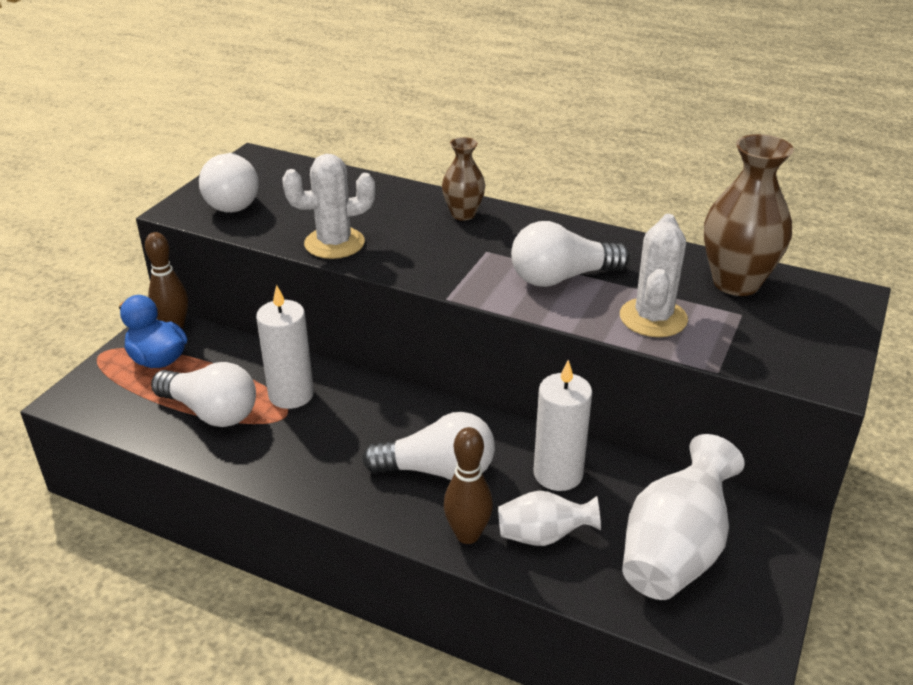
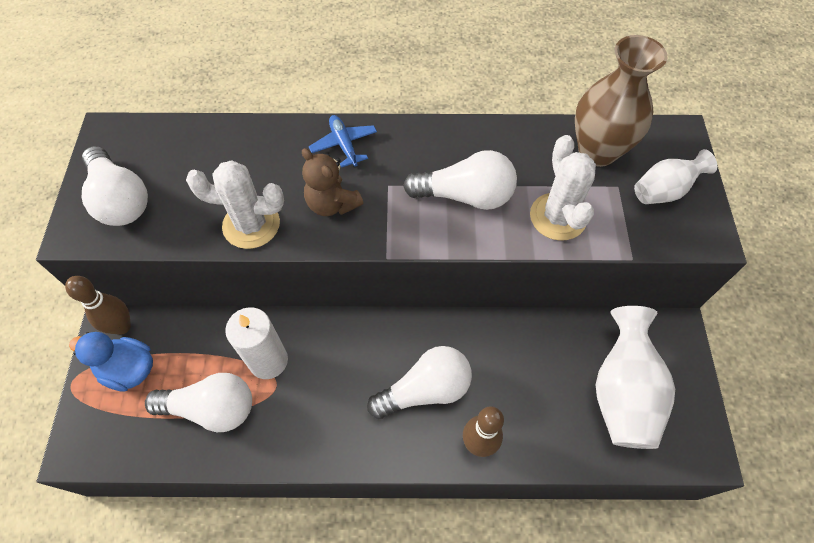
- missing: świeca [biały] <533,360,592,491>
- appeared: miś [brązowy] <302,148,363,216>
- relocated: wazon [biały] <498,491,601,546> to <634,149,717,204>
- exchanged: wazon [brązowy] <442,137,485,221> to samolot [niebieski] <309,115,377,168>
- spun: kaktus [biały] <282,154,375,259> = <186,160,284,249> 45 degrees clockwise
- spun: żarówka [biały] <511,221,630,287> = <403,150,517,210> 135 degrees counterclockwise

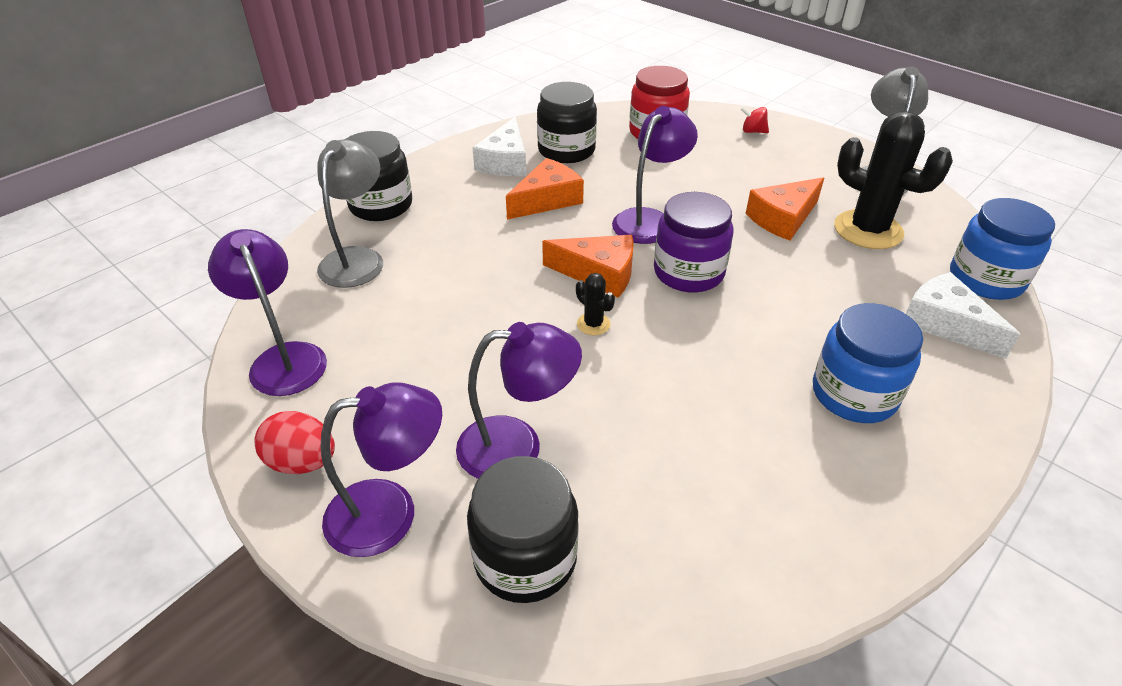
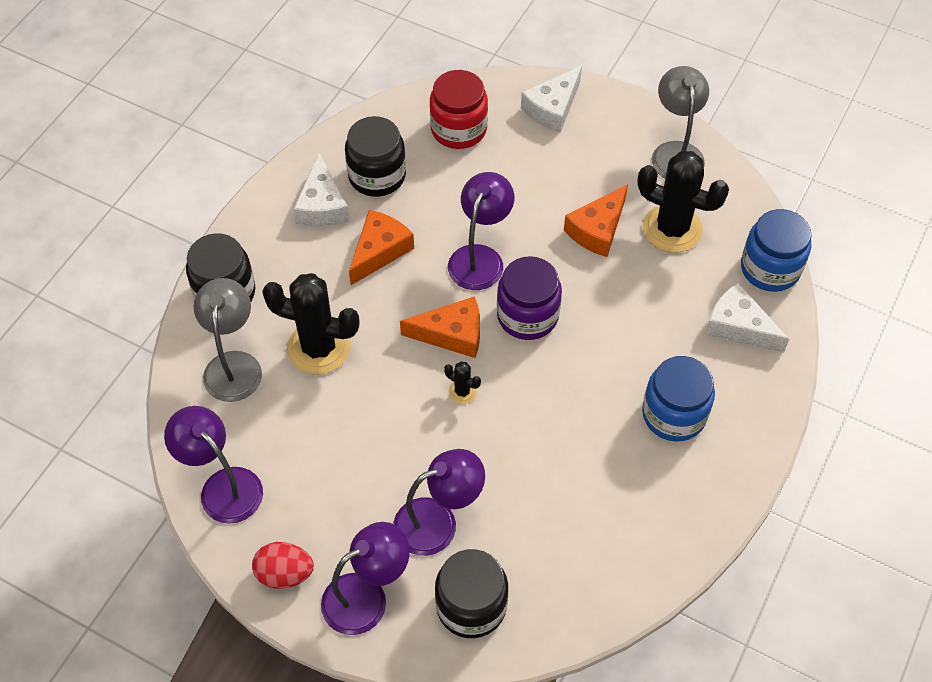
- appeared: kaktus [czarny] <262,273,360,375>
- exchanged: bączek [czerwony] <741,106,769,133> to ser [biały] <521,66,582,133>

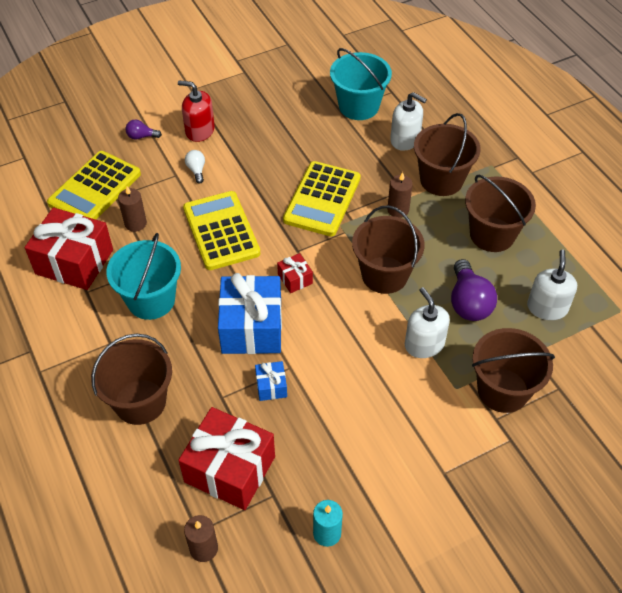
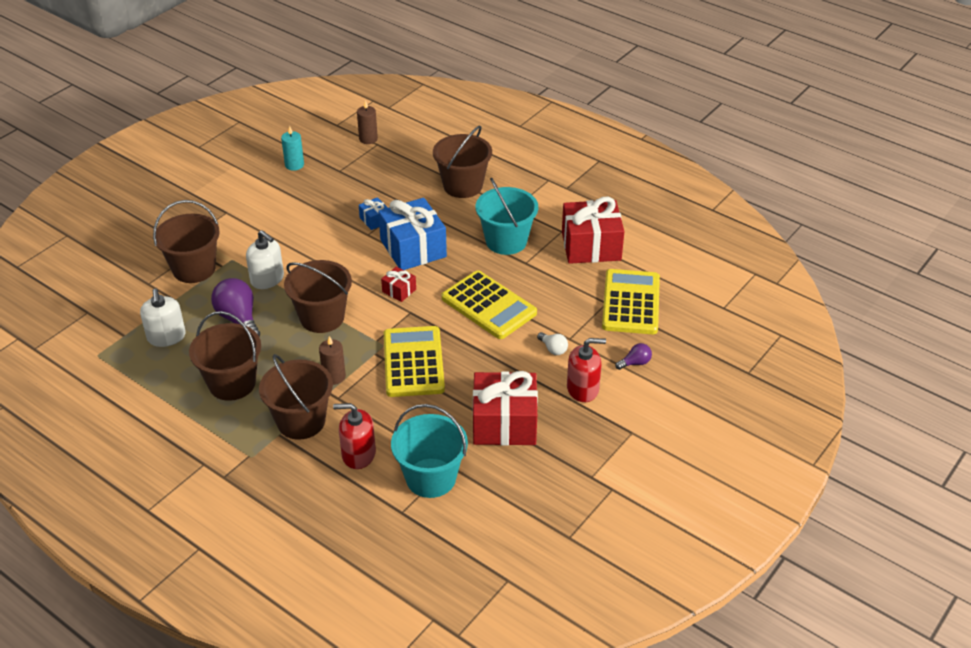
- missing: świeca [brązowy] <118,186,147,232>
- relocated: prezent [czerwony] <178,407,275,510> to <473,371,538,446>
- colour: dozownik mydła [biały] <390,92,427,151> to dozownik mydła [czerwony] <333,403,376,469>

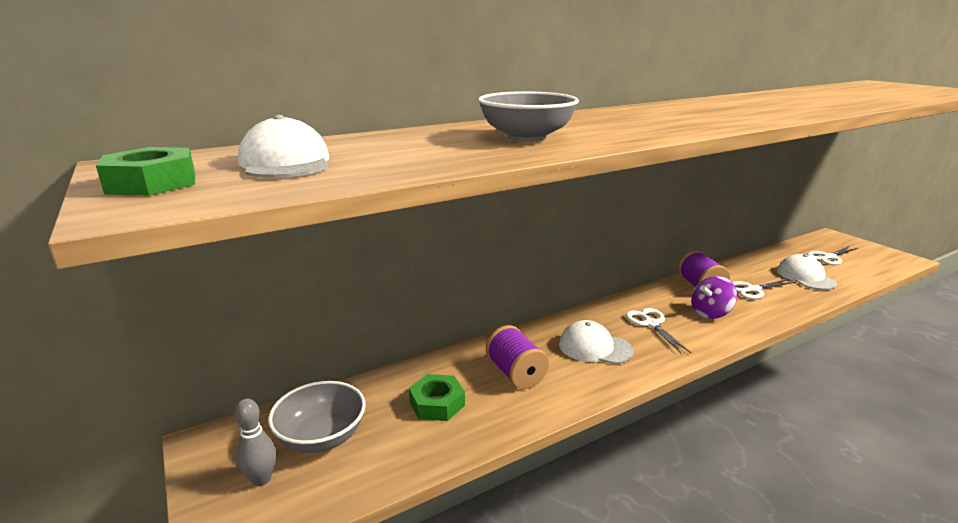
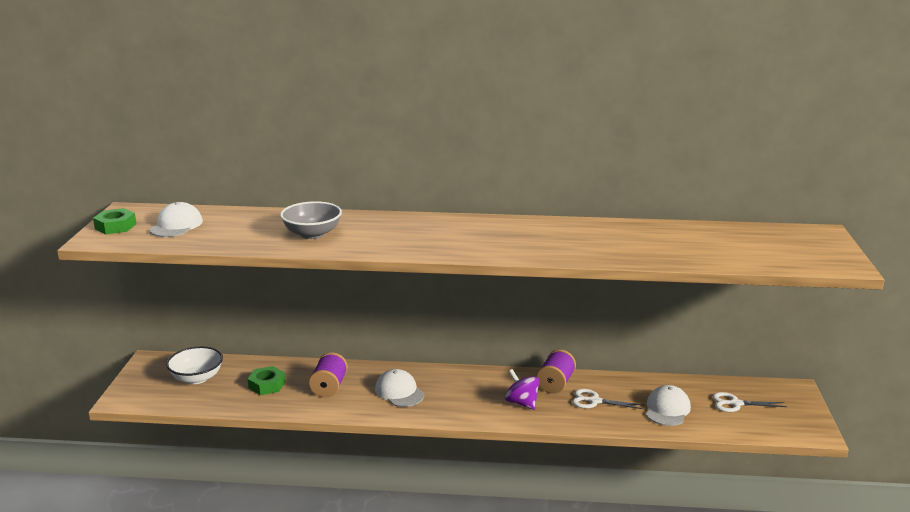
- missing: kręgiel [szary] <235,399,277,486>
- missing: nożyczki [biały] <626,308,691,354>
- colour: miska [szary] <268,381,366,453> to miska [biały] <166,346,223,384>
- spun: bączek [fioletowy] <691,276,737,319> = <505,369,539,410> 45 degrees clockwise

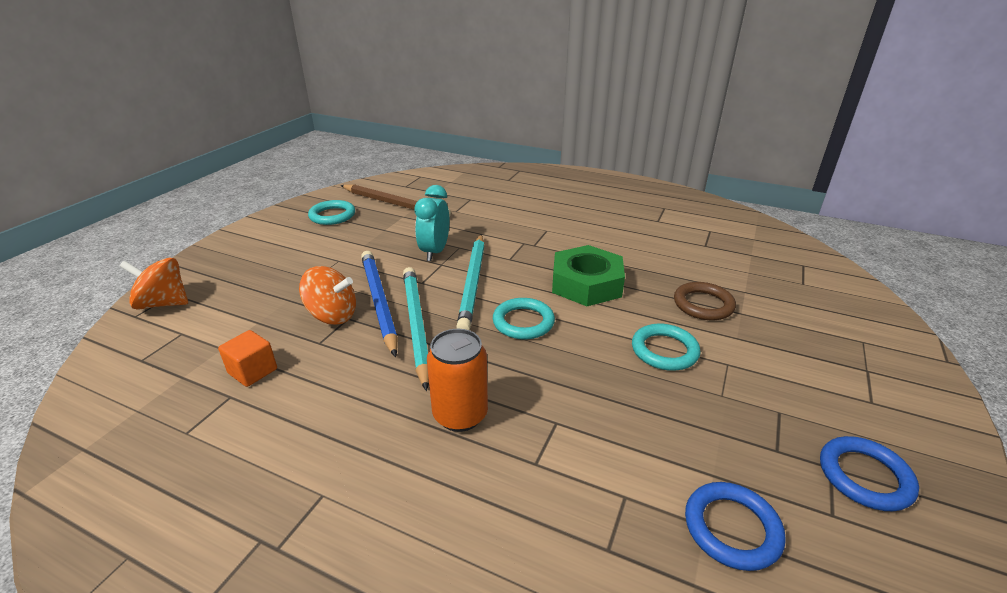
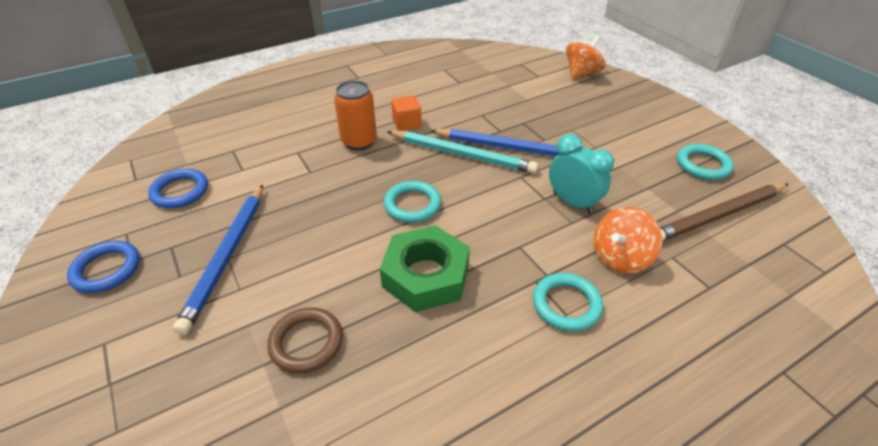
- missing: ołówek [turkusowy] <456,234,485,330>
- appeared: ołówek [niebieski] <173,185,263,335>
- relocated: sześcian [pomarańczowy] <218,330,277,387> to <391,95,422,131>
- relocated: bączek [pomarańczowy] <299,266,356,325> to <594,207,662,274>
- relocated: pierścień [turkusowy] <632,324,701,371> to <533,273,603,332>

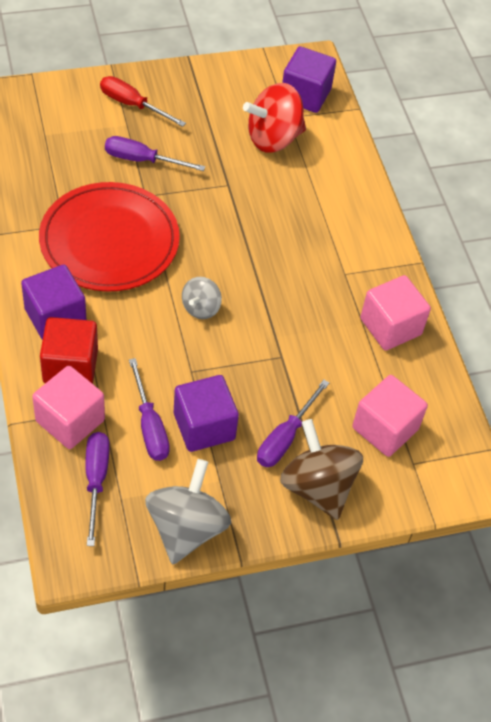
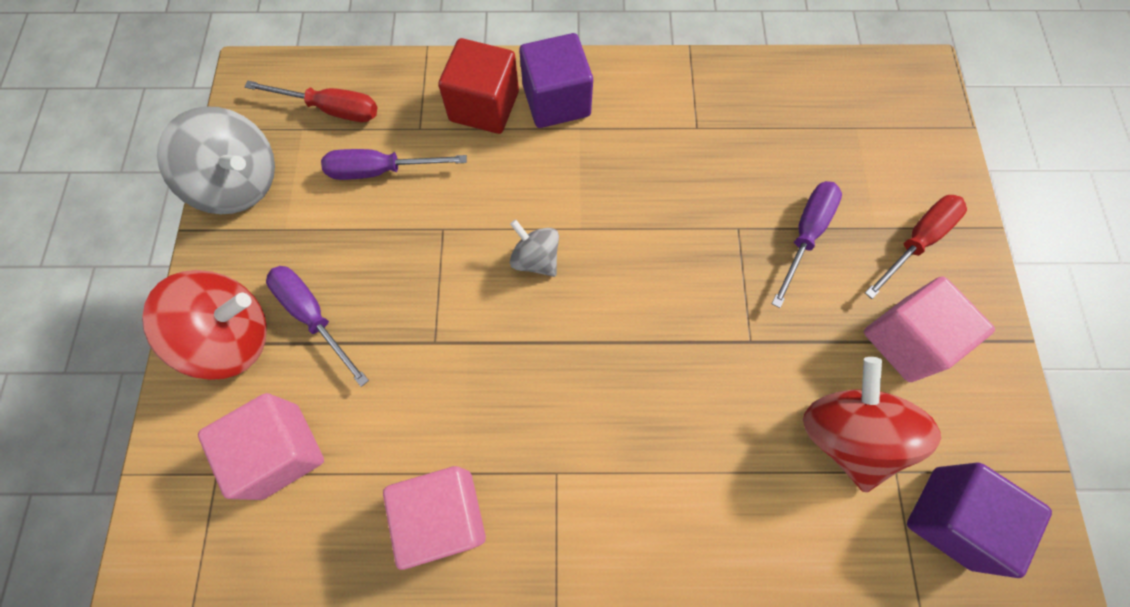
- missing: talerz [czerwony] <39,182,180,292>
- missing: sześcian [fioletowy] <174,375,239,452>
- relocated: sześcian [różowy] <32,366,105,449> to <864,276,995,382>
- colour: śrubokręt [fioletowy] <85,432,109,546> to śrubokręt [czerwony] <245,81,377,122>
- colour: bączek [brązowy] <280,419,363,520> to bączek [czerwony] <142,270,267,380>

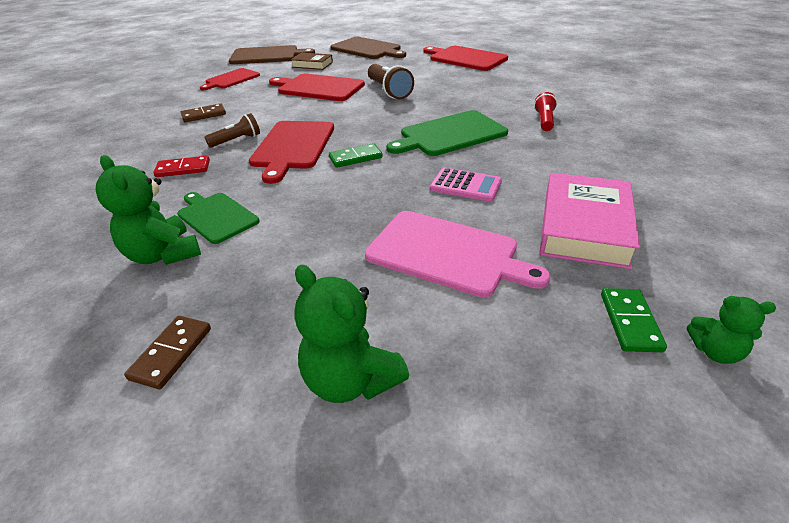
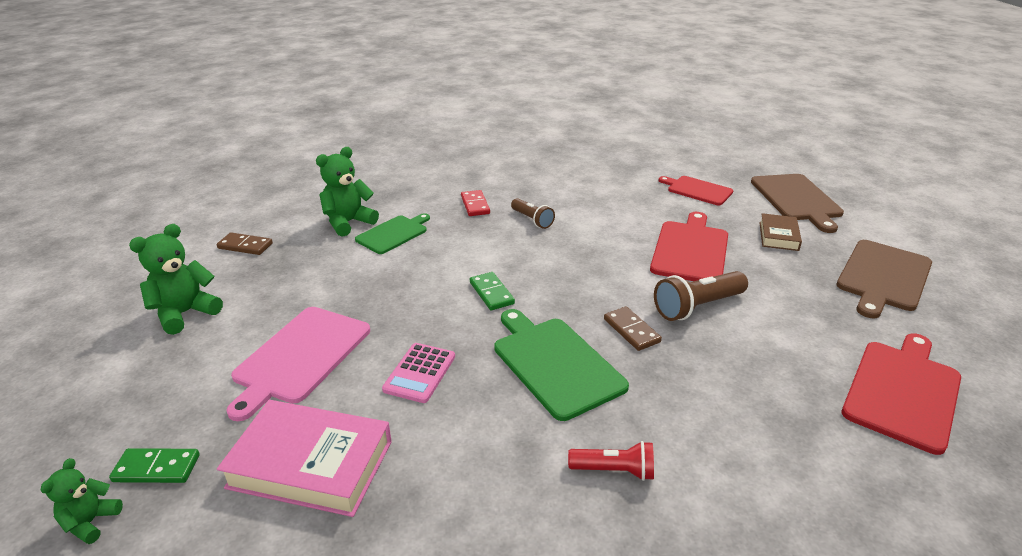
- missing: deska do krojenia [czerwony] <249,121,334,184>
- relocated: kostka domina [brązowy] <181,104,226,122> to <604,306,662,351>

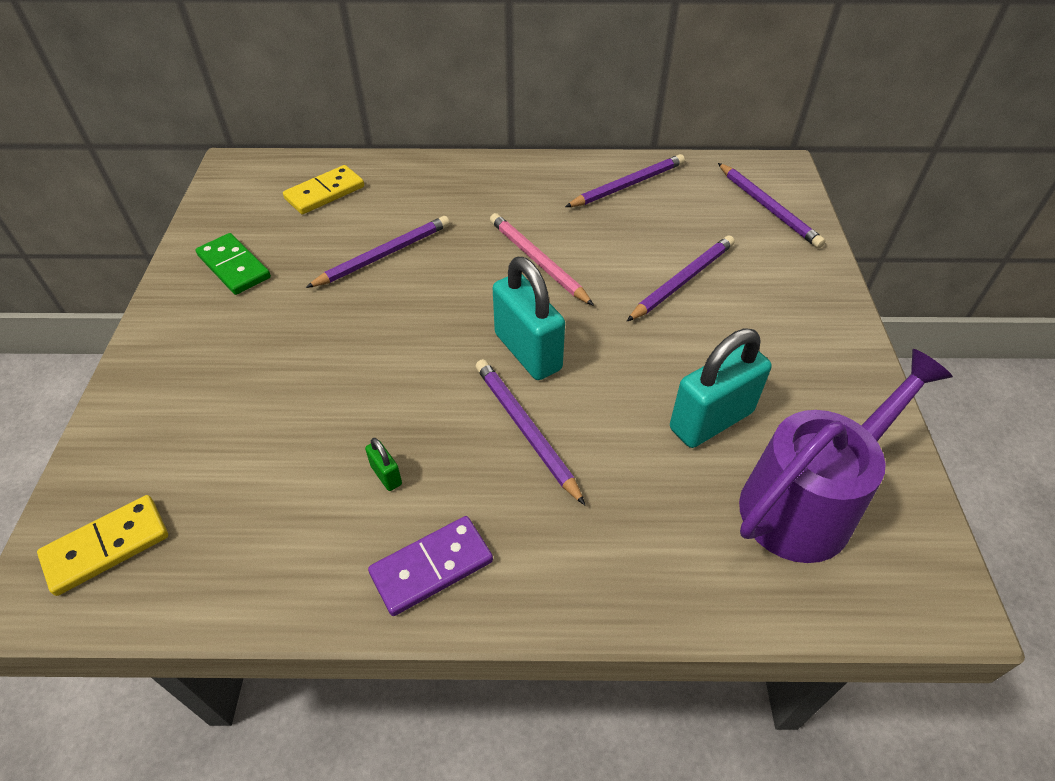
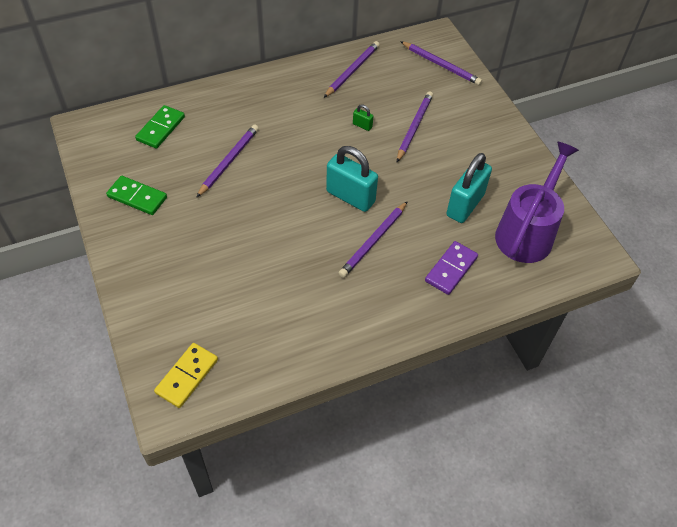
- missing: ołówek [różowy] <490,213,594,306>
- relocated: kłódka [zielony] <365,438,402,491> to <353,104,373,131>
- relocated: kostka domina [fioletowy] <368,516,493,616> to <425,241,478,295>
- colour: kostka domina [żółty] <283,165,364,214> to kostka domina [zielony] <135,105,185,149>
- spun: ołówek [fioletowy] <476,359,585,505> = <339,201,408,278> 90 degrees counterclockwise

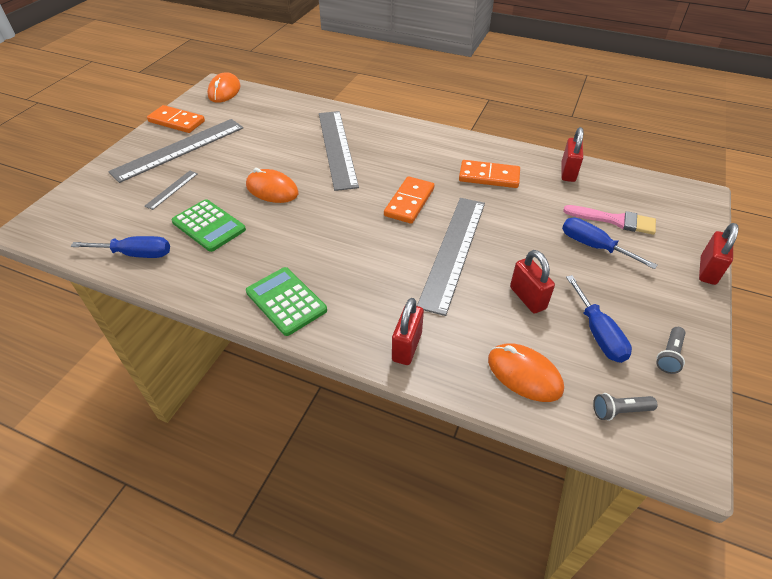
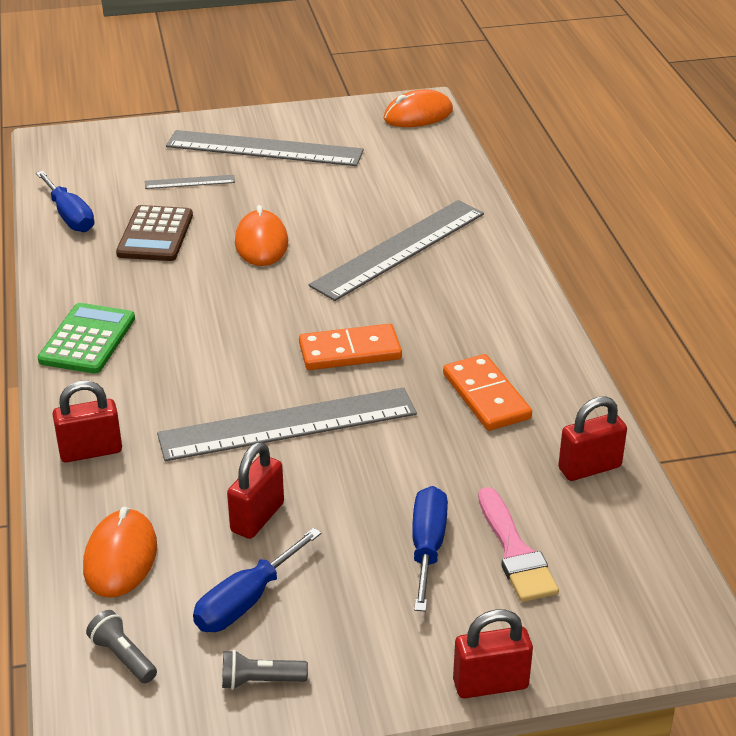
- missing: kostka domina [pomarańczowy] <147,105,205,133>
- colour: kalkulator [zielony] <172,199,246,252> to kalkulator [brązowy] <116,205,193,261>

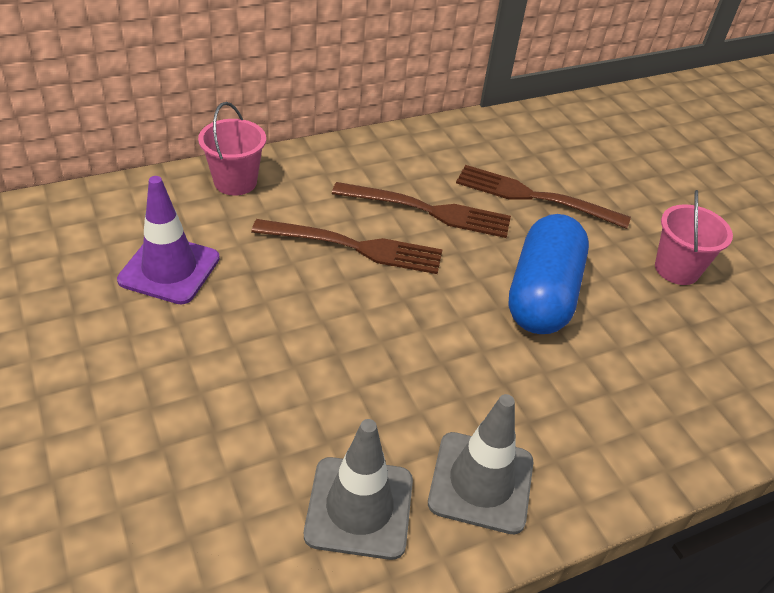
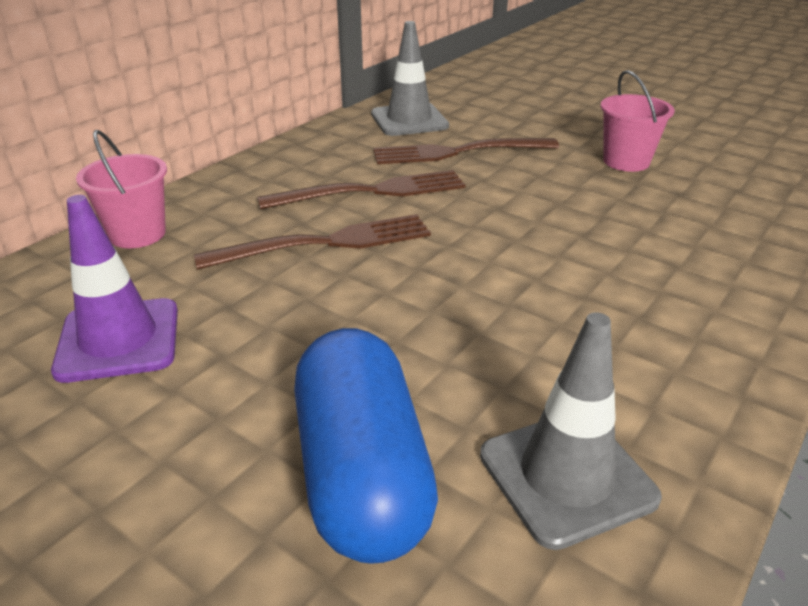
- relocated: pachołek [szary] <428,394,534,534> to <371,21,449,136>
- relocated: kapsułka [niebieski] <508,214,589,334> to <294,328,438,564>

